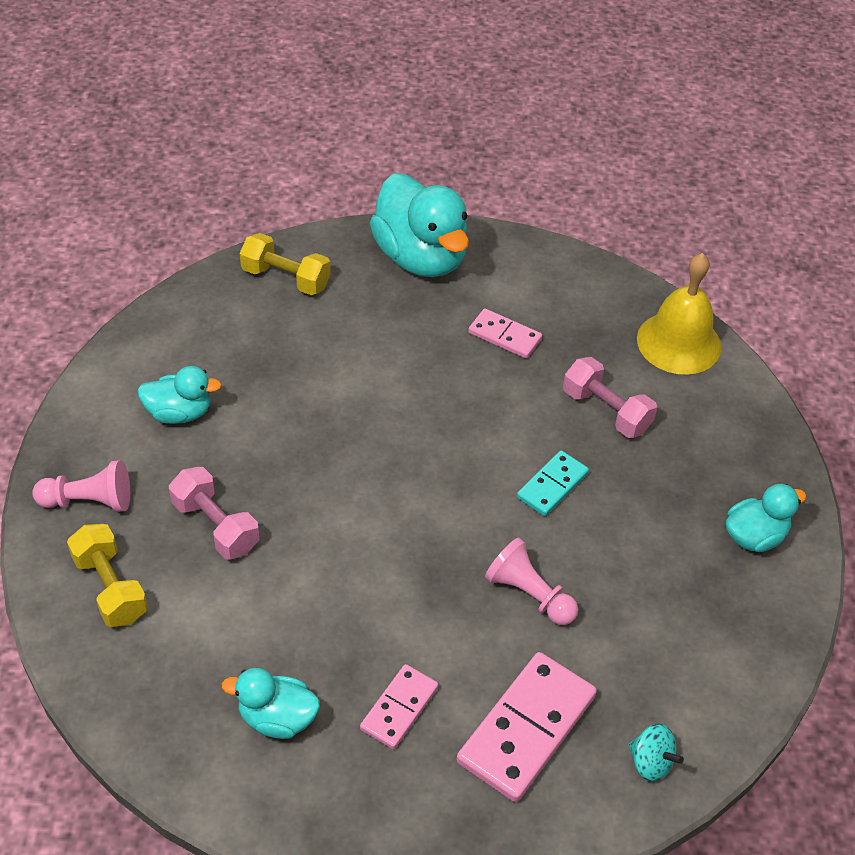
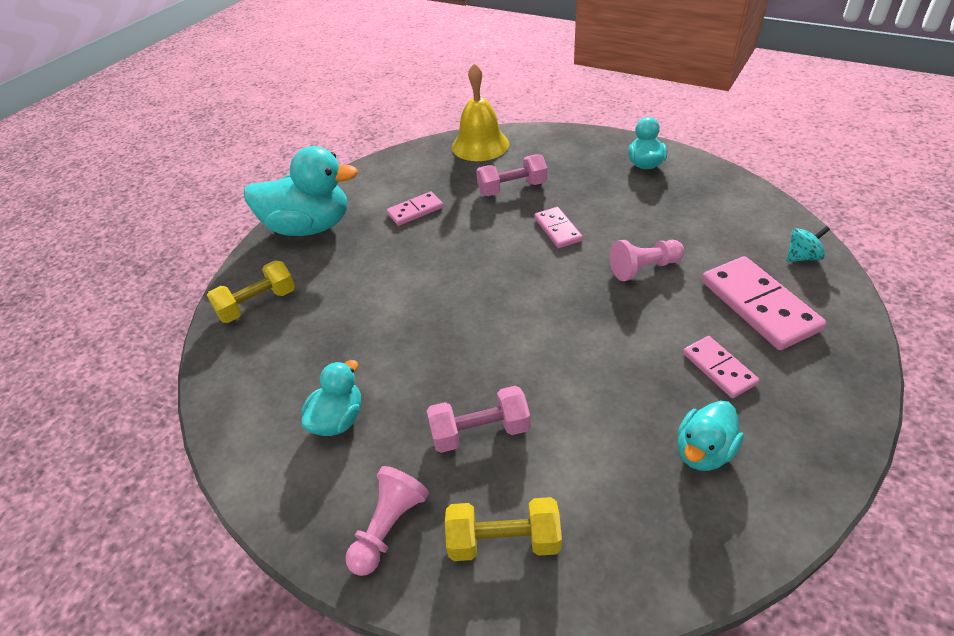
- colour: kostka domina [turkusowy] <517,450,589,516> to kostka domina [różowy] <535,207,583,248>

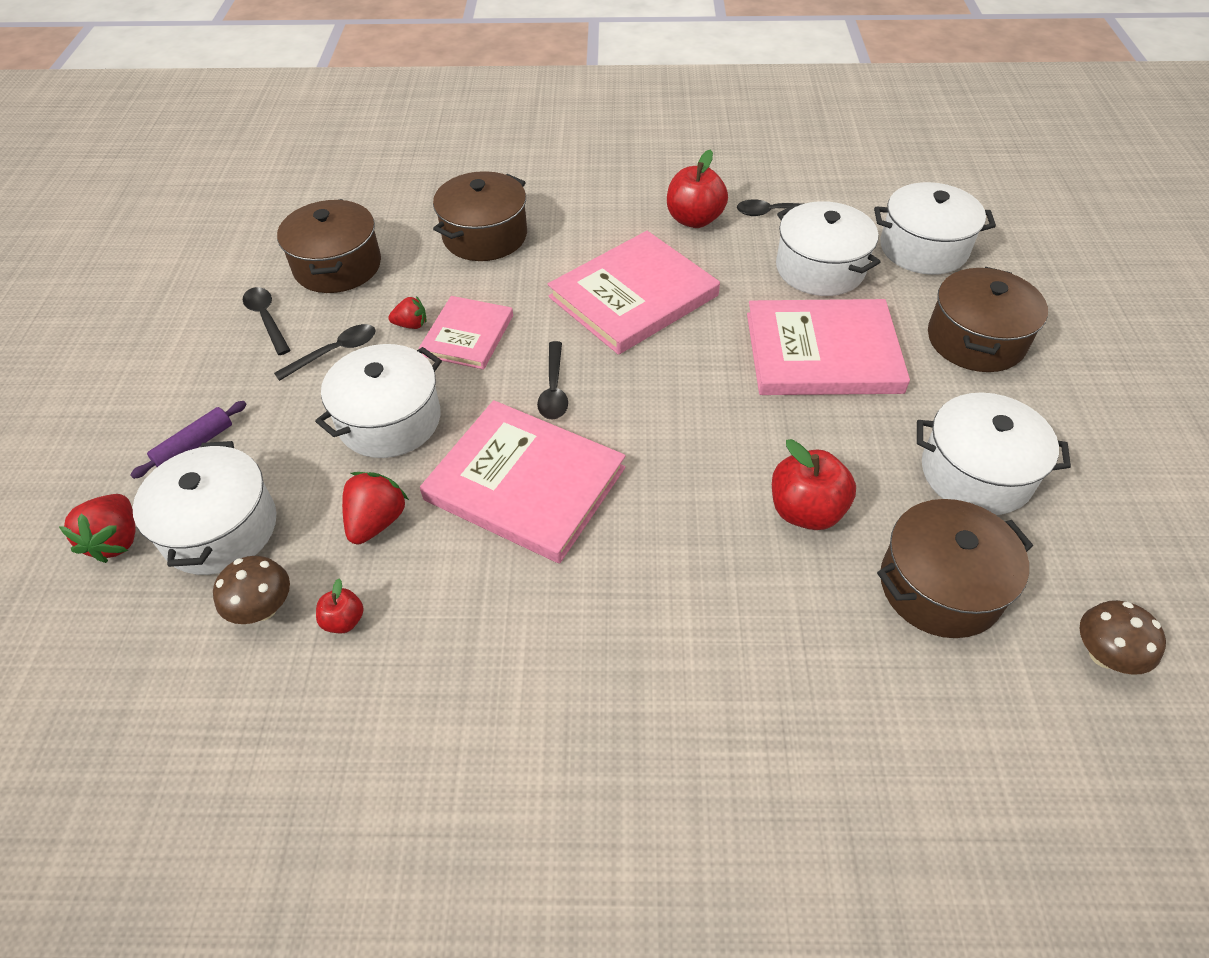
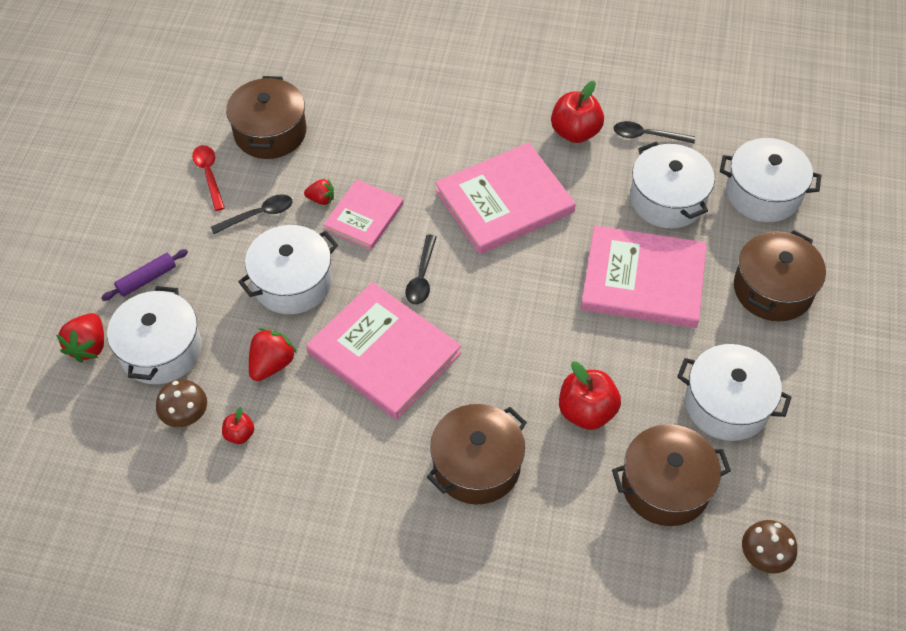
- relocated: garnek [brązowy] <433,171,527,261> to <427,404,527,505>
- colour: łyżka [czarny] <243,287,290,355> to łyżka [czerwony] <192,145,225,211>

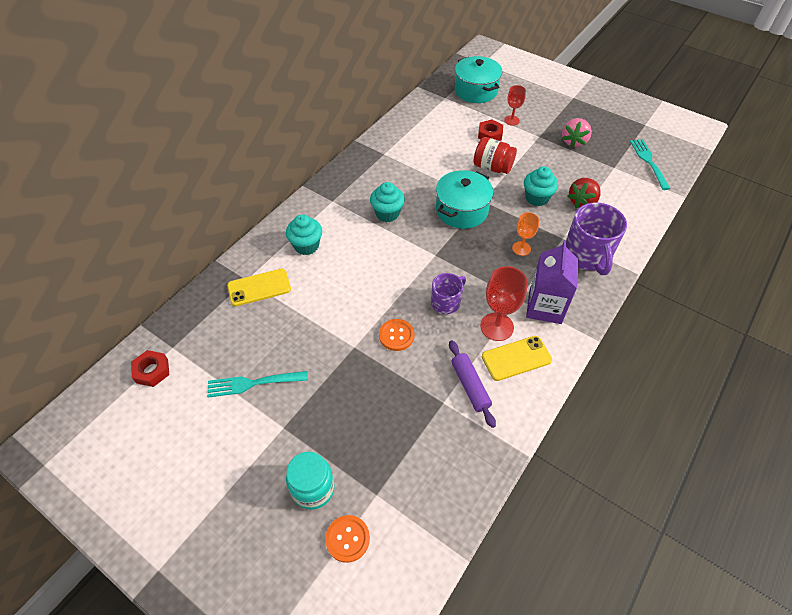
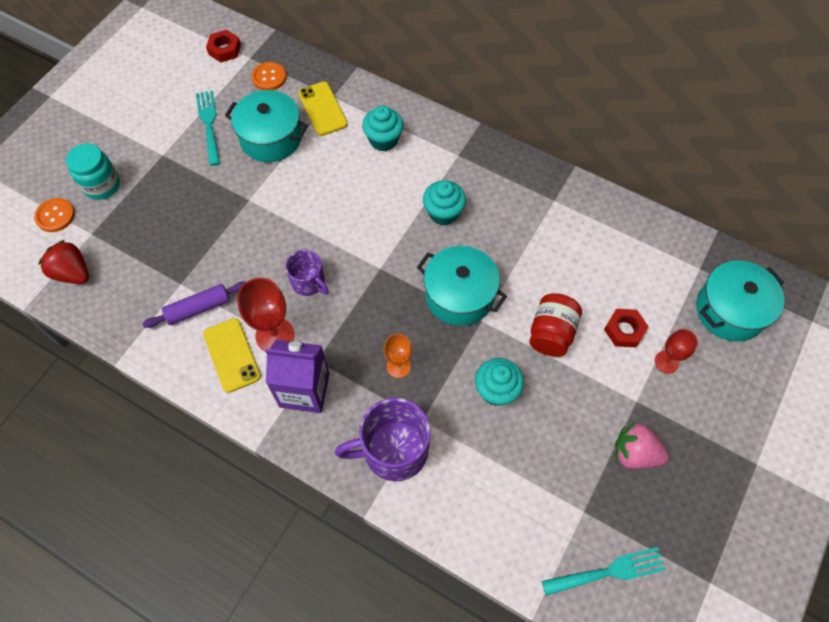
- appeared: garnek [turkusowy] <225,90,308,162>
- relocated: guzik [pomarańczowy] <379,319,415,351> to <251,62,286,90>
- relocated: truskawka [czerwony] <568,178,601,208> to <38,240,89,284>

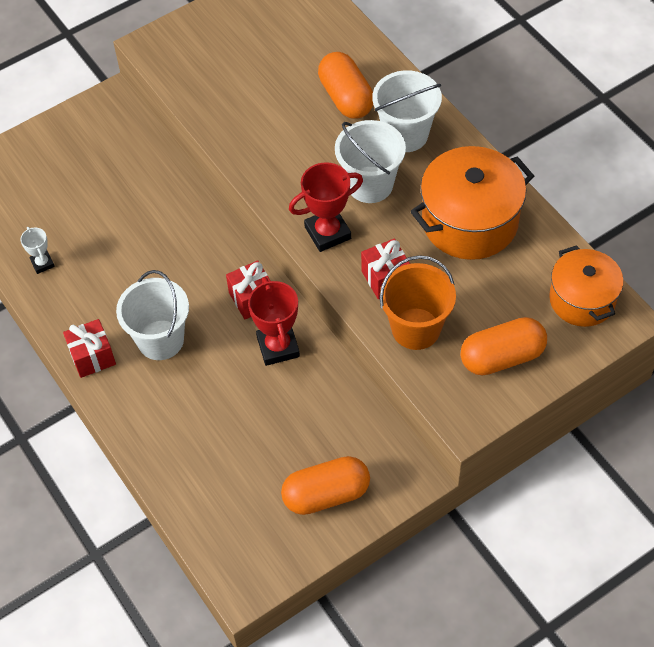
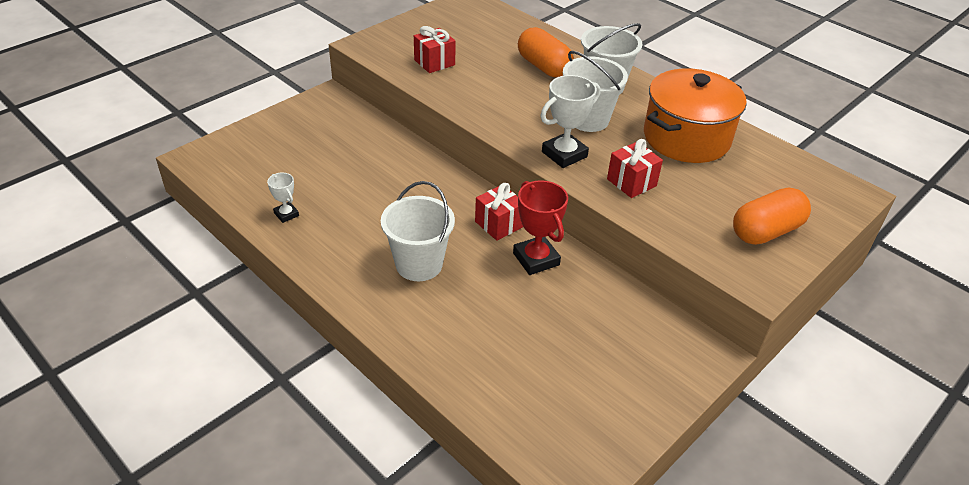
- missing: kapsułka [pomarańczowy] <281,456,370,515>
- missing: wiadro [pomarańczowy] <380,255,456,350>
- missing: garnek [pomarańczowy] <549,245,624,327>
- relocated: prezent [czerwony] <63,319,116,378> to <414,26,456,73>
- colour: puchar [czerwony] <289,162,363,252> to puchar [biały] <540,75,600,168>

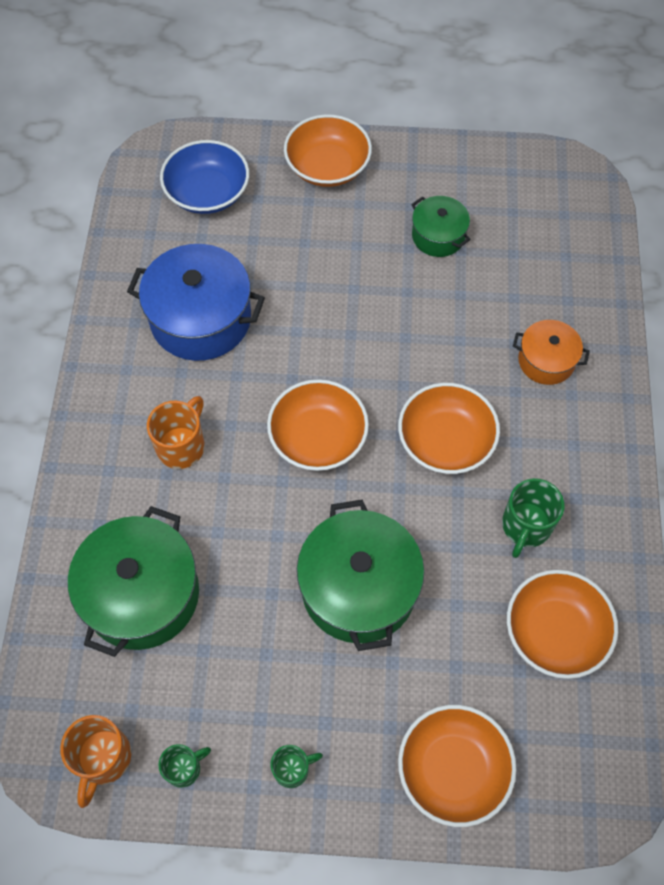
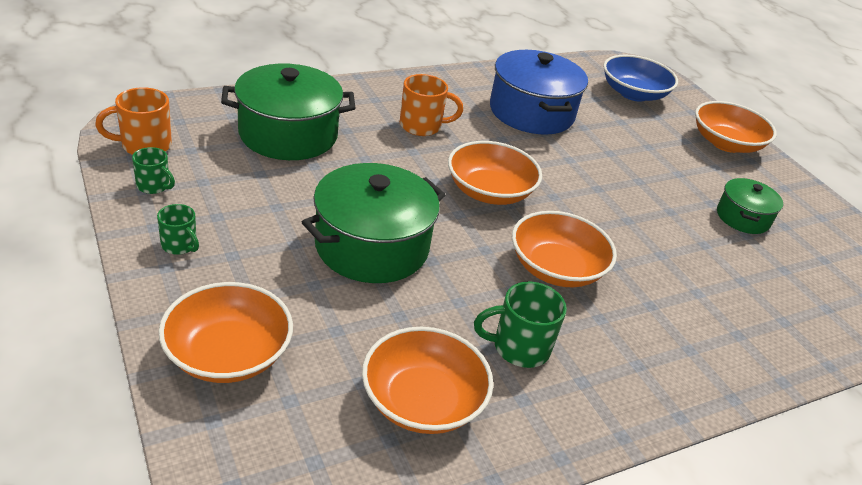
- missing: garnek [pomarańczowy] <513,320,590,385>

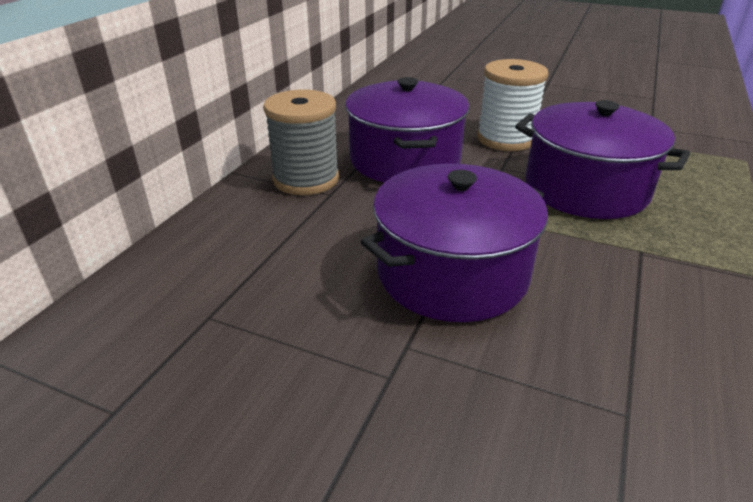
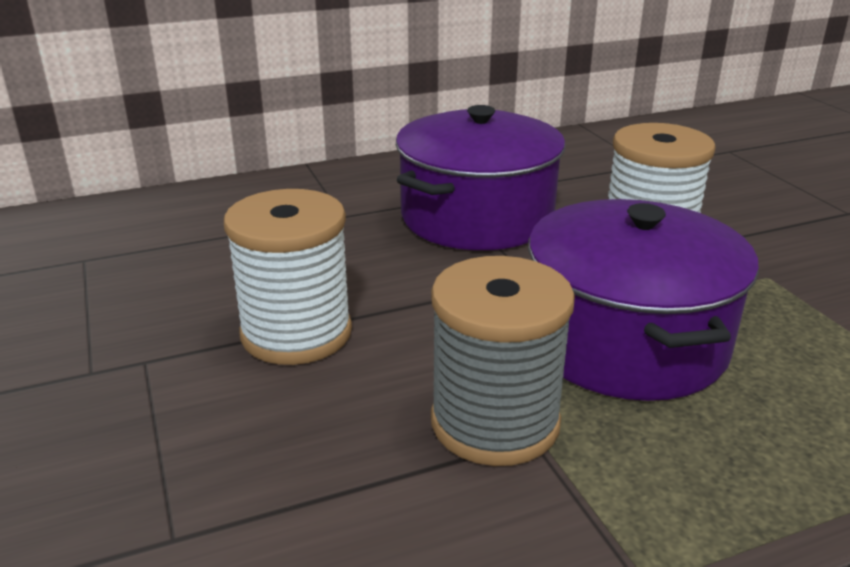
- relocated: szpulka [szary] <263,90,339,195> to <431,256,575,466>
- exchanged: garnek [fioletowy] <361,163,548,322> to szpulka [biały] <224,189,352,365>

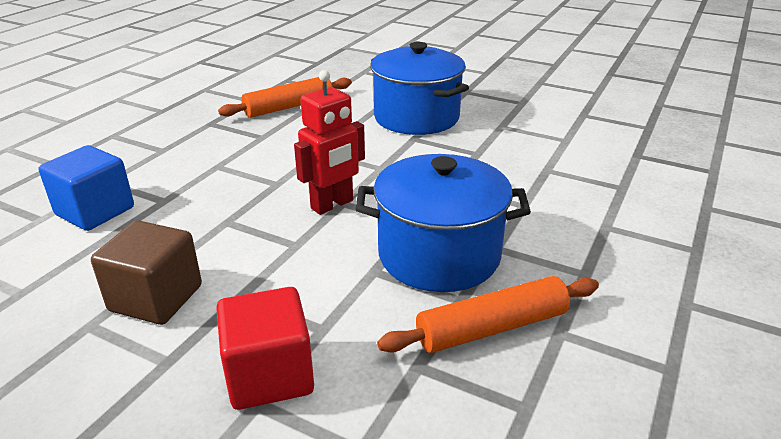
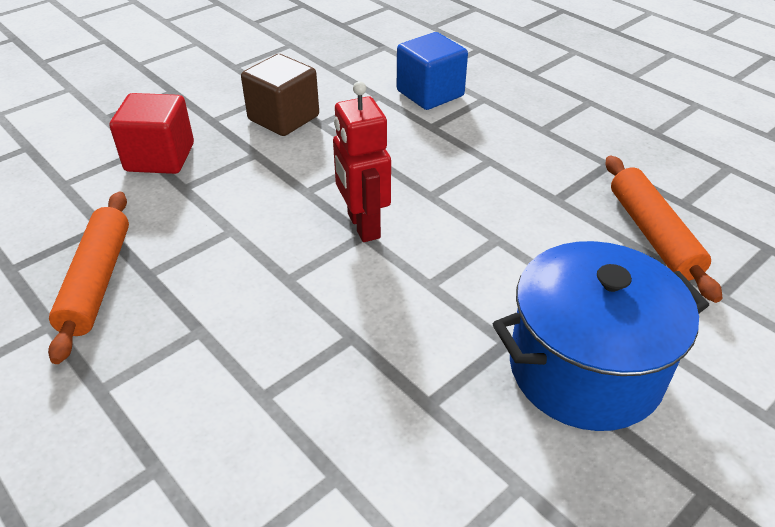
- missing: garnek [niebieski] <356,154,531,292>

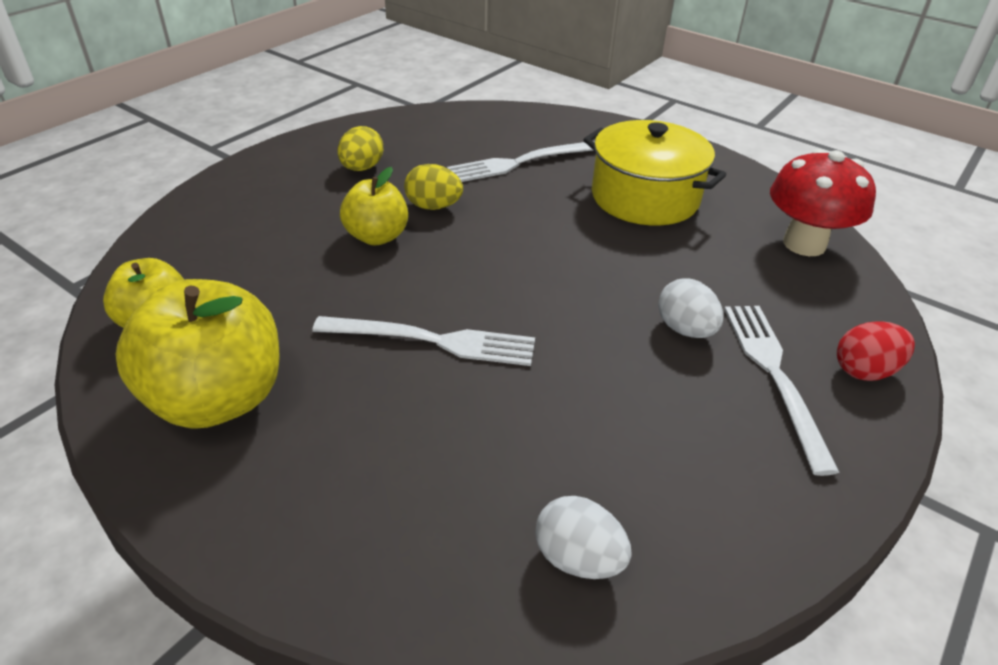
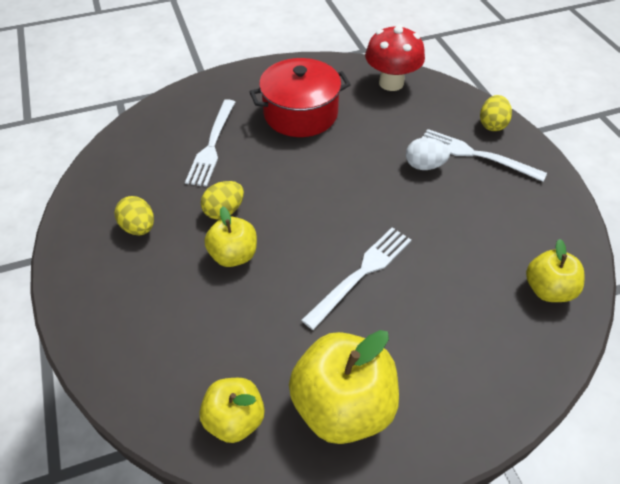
- exchanged: jajko [biały] <535,496,632,579> to jabłko [żółty] <526,239,584,302>
- colour: garnek [żółty] <583,120,727,226> to garnek [czerwony] <249,58,351,137>
- colour: jajko [czerwony] <837,321,915,381> to jajko [żółty] <480,95,512,131>

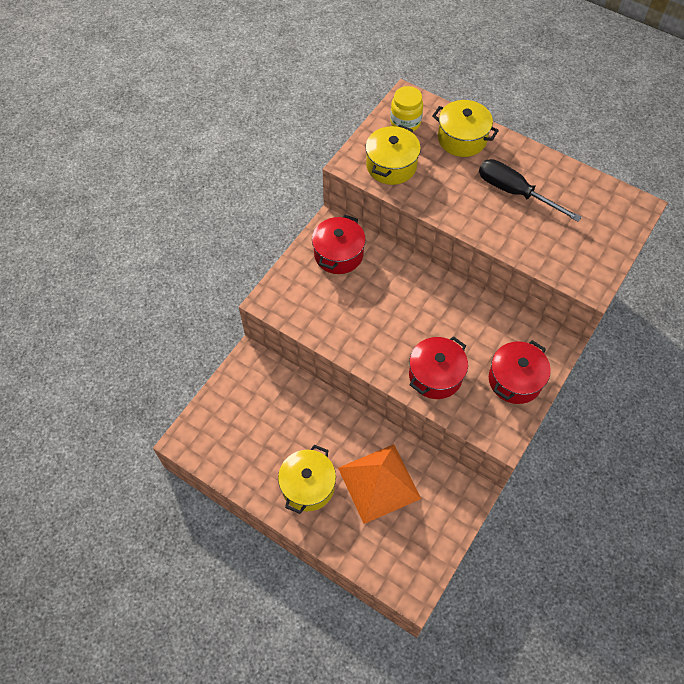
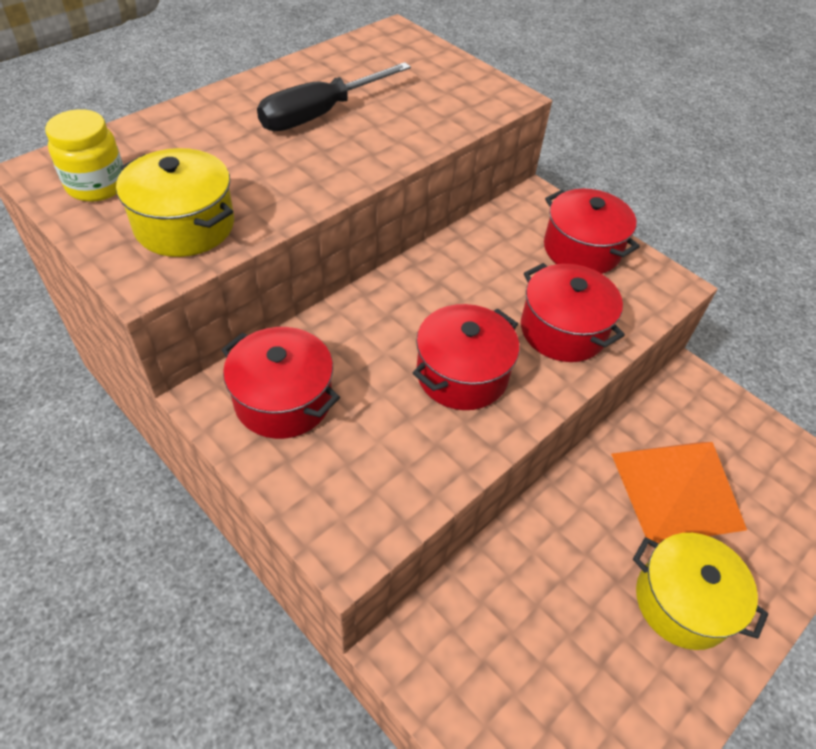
- missing: garnek [żółty] <432,100,499,157>
- appeared: garnek [czerwony] <413,304,519,410>

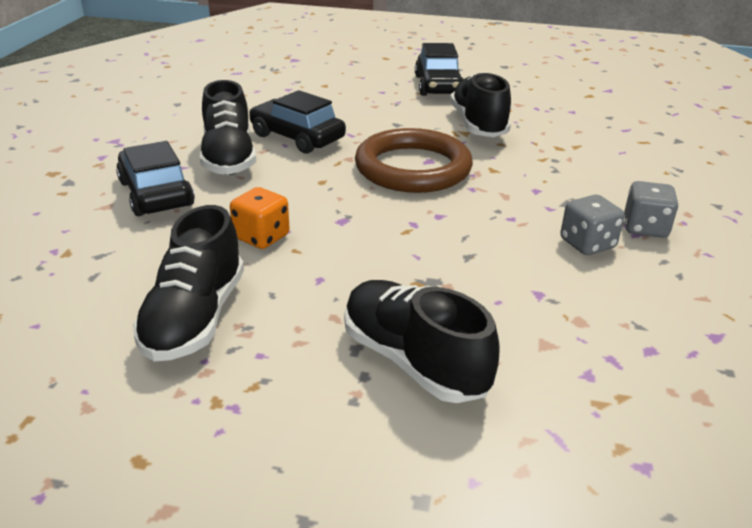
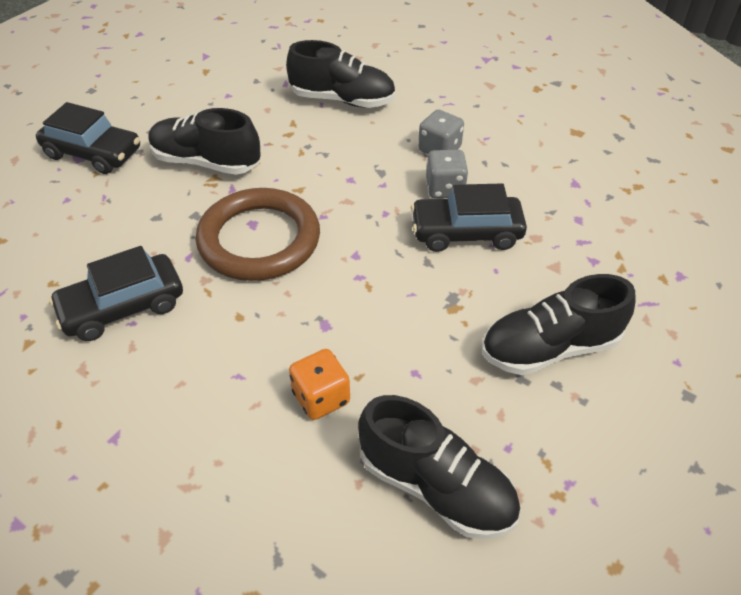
- relocated: samochód [czarny] <116,141,195,216> to <411,183,527,252>
- relocated: but [czarny] <200,80,256,175> to <286,40,396,108>

